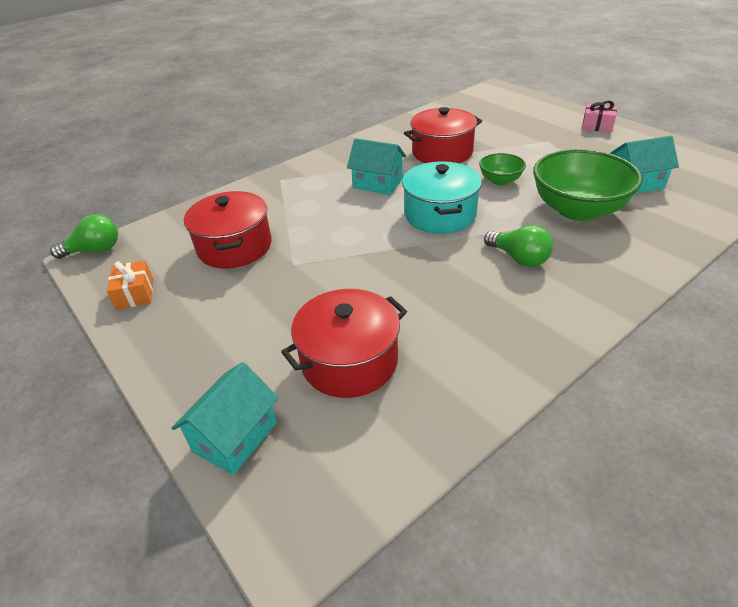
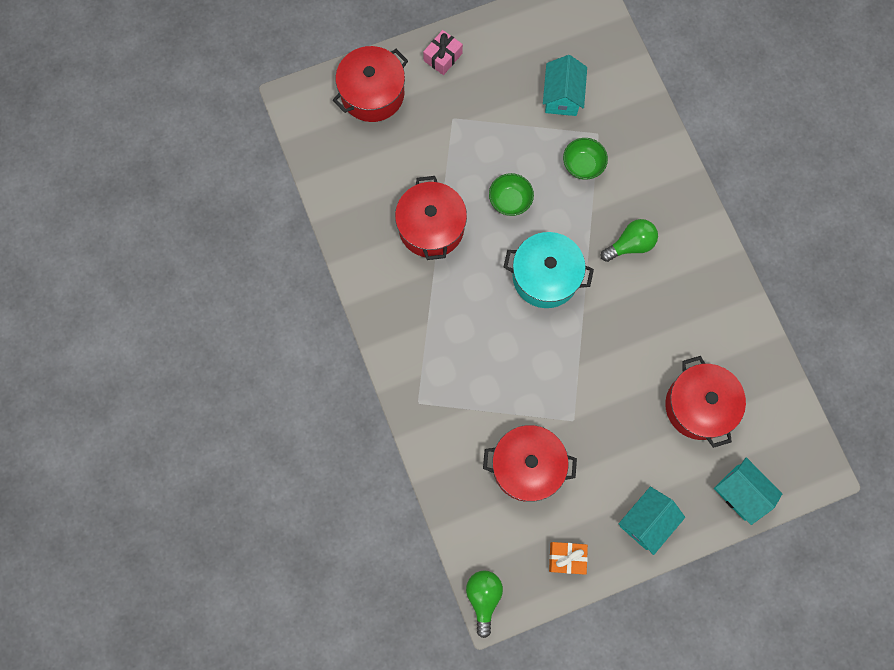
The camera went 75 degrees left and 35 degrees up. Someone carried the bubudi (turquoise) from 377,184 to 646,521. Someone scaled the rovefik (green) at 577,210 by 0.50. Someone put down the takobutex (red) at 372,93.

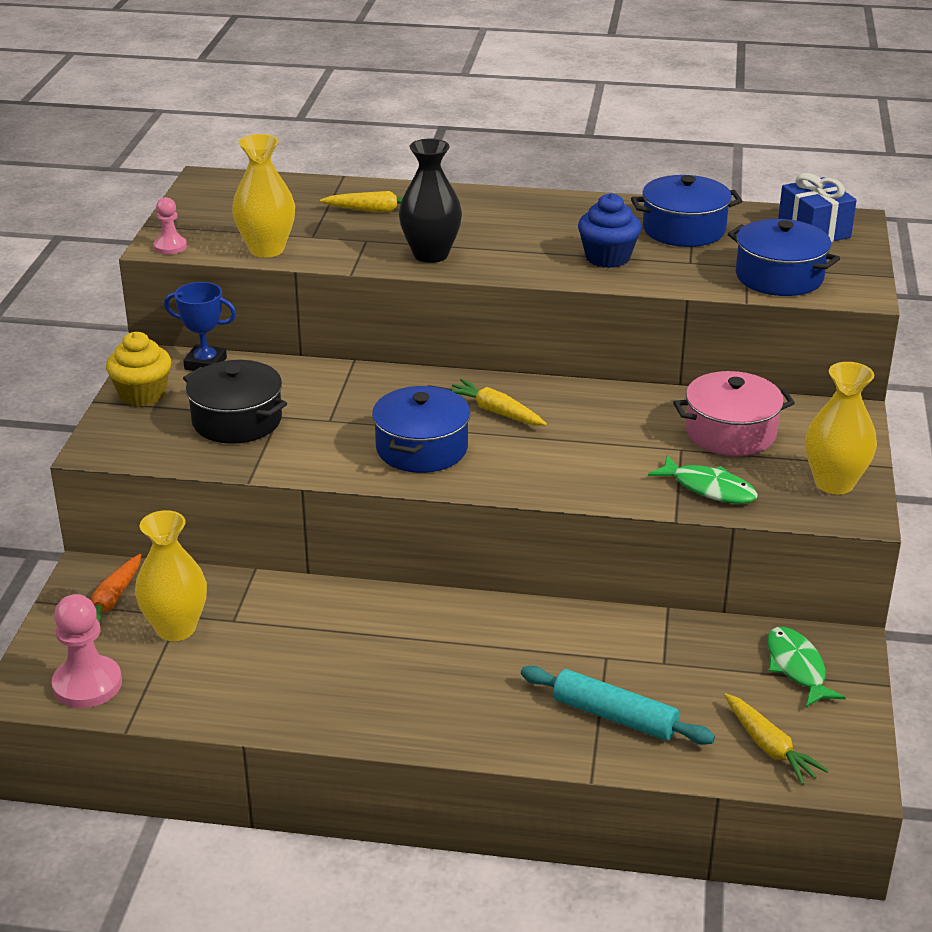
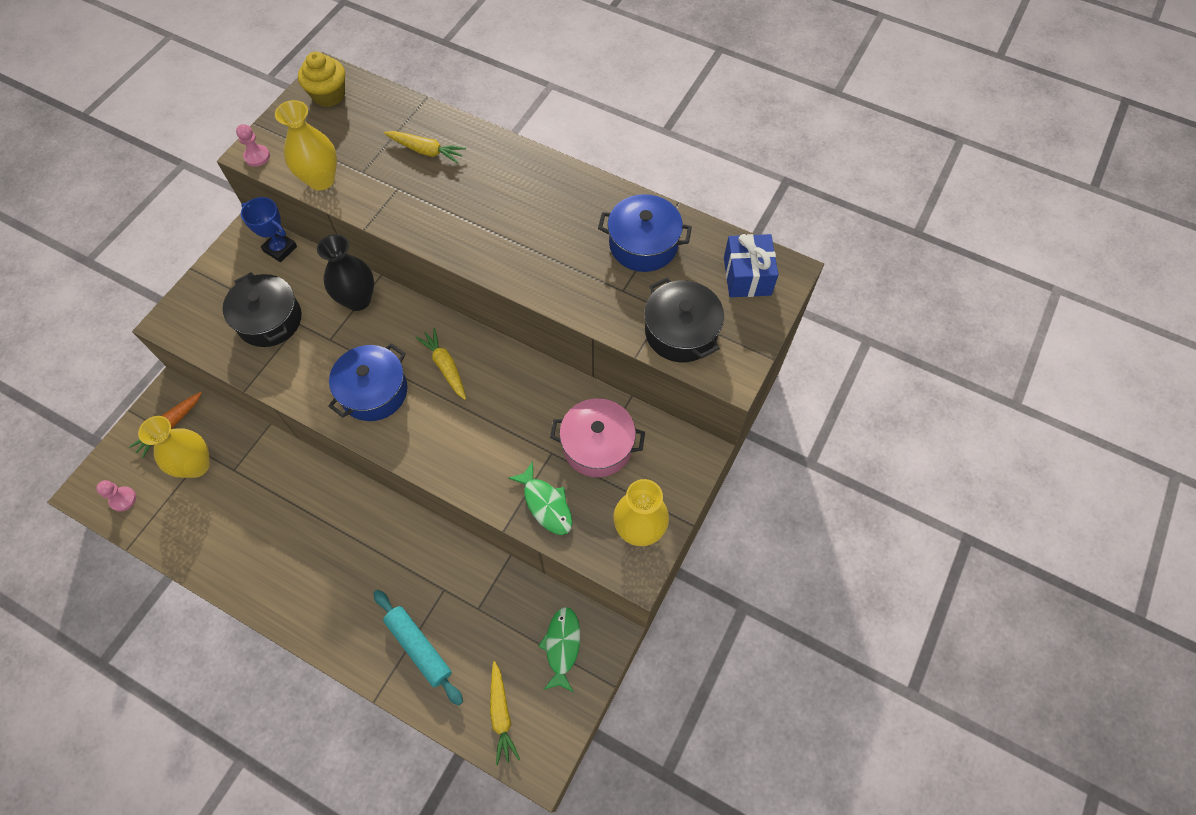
The camera went 20 degrees right and 30 degrees up. Someone carried the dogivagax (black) from 430,254 to 358,300. Someone took away the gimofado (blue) at 607,258. Someone repainted the takobutex (blue) at 779,277, which became the takobutex (black) at 681,332. Someone carried the gimofado (yellow) from 142,394 to 329,95. Someone scaled the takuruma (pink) at 87,684 by 0.57.

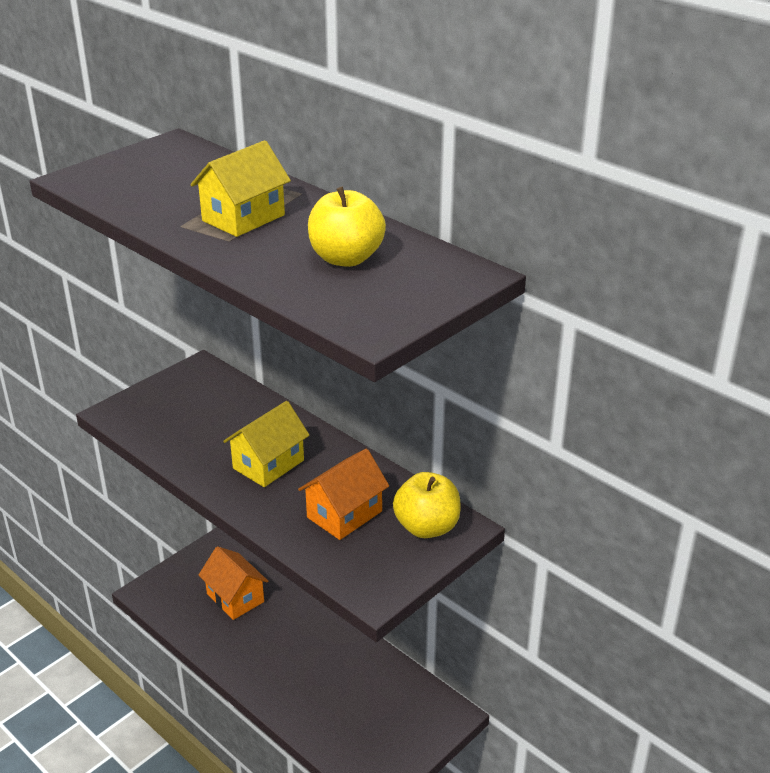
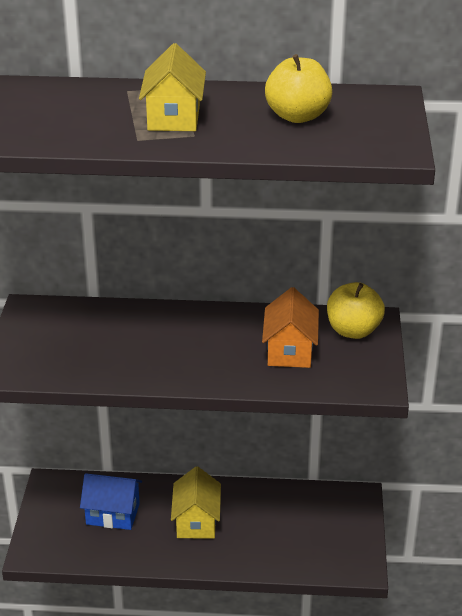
The camera went 40 degrees left and 0 degrees up. Someone carried the bubudi (yellow) from 268,464 to 196,521. Someone repainted the bubudi (orange) at 235,598, which became the bubudi (blue) at 113,514.

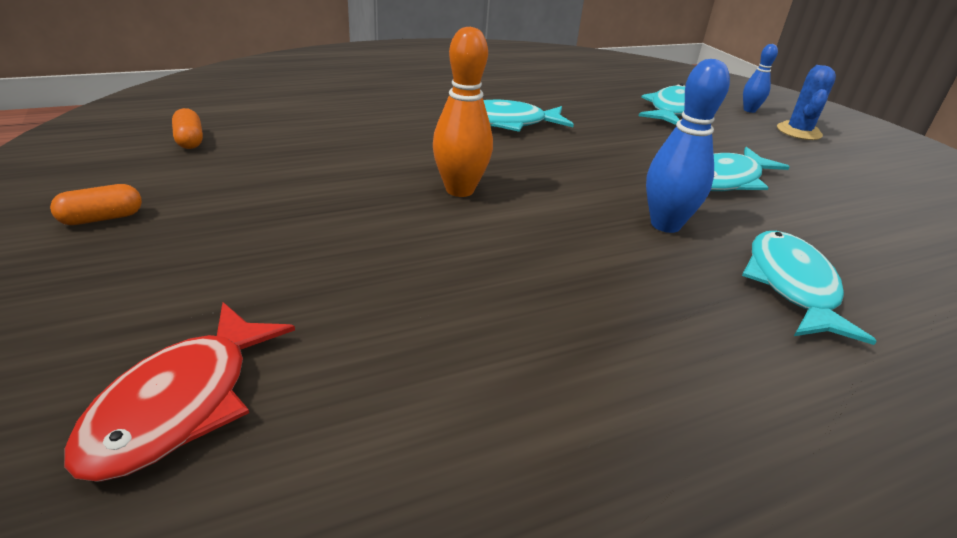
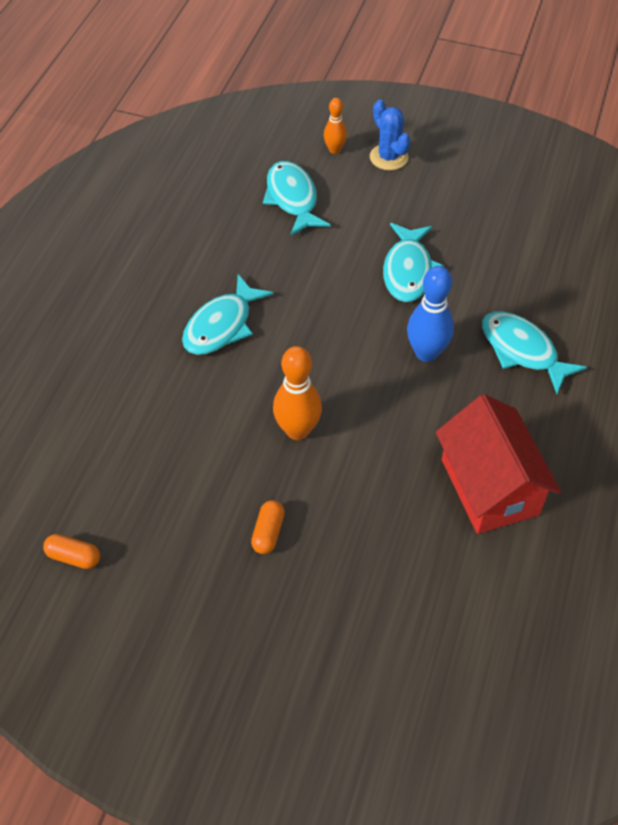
The camera went 45 degrees left and 20 degrees up. Someone repainted the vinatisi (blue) at 749,110, which became the vinatisi (orange) at 334,150. Someone carried the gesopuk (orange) from 102,218 to 268,532. Someone took away the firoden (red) at 180,404. Someone put down the bubudi (red) at 489,487.

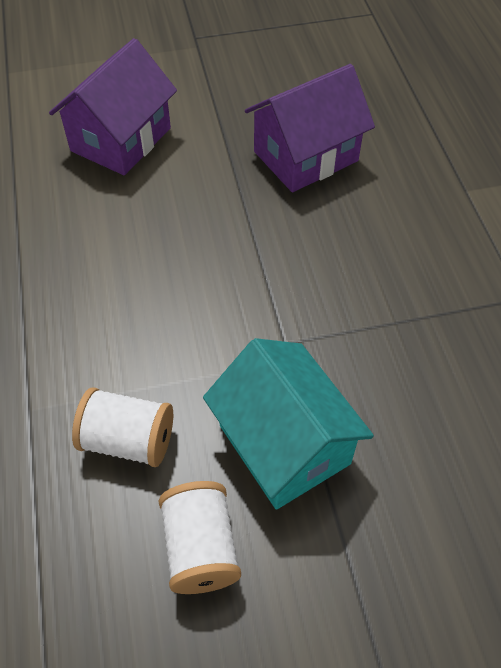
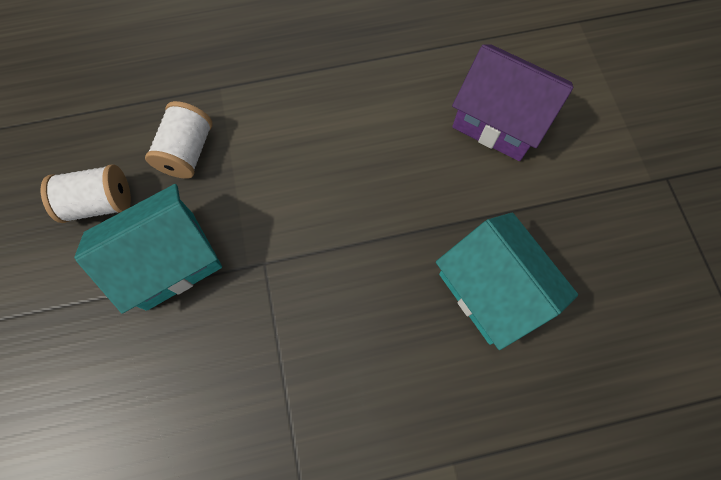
The camera went 90 degrees right and 15 degrees up. Someone repainted the bubudi (purple) at 305,156, which became the bubudi (turquoise) at 491,289.

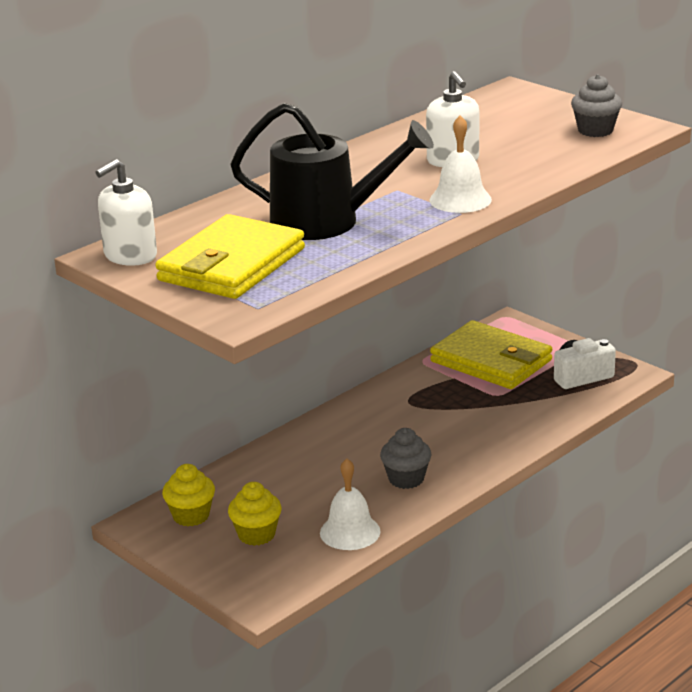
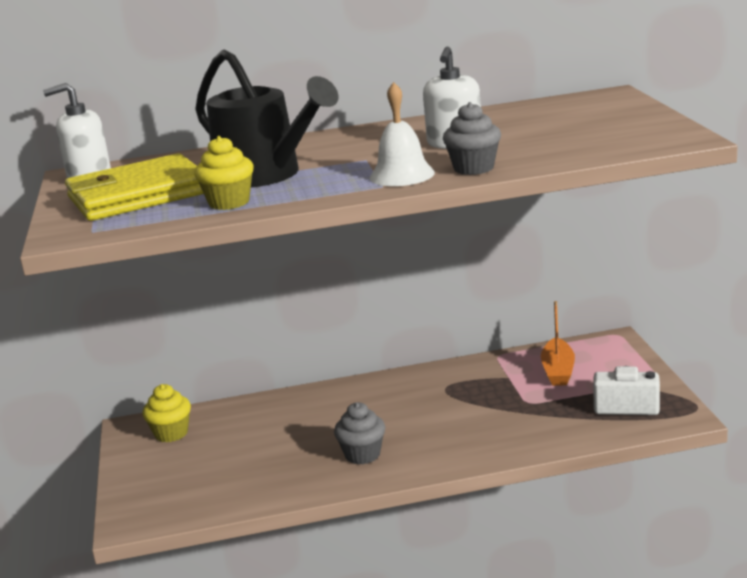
The camera went 35 degrees right and 5 degrees down. Someone carried the gimofado (grey) from 595,130 to 474,168. Someone swapped the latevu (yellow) at 491,361 for the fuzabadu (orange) at 558,371. Someone took away the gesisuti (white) at 350,532. Someone carried the gimofado (yellow) from 256,535 to 229,202.

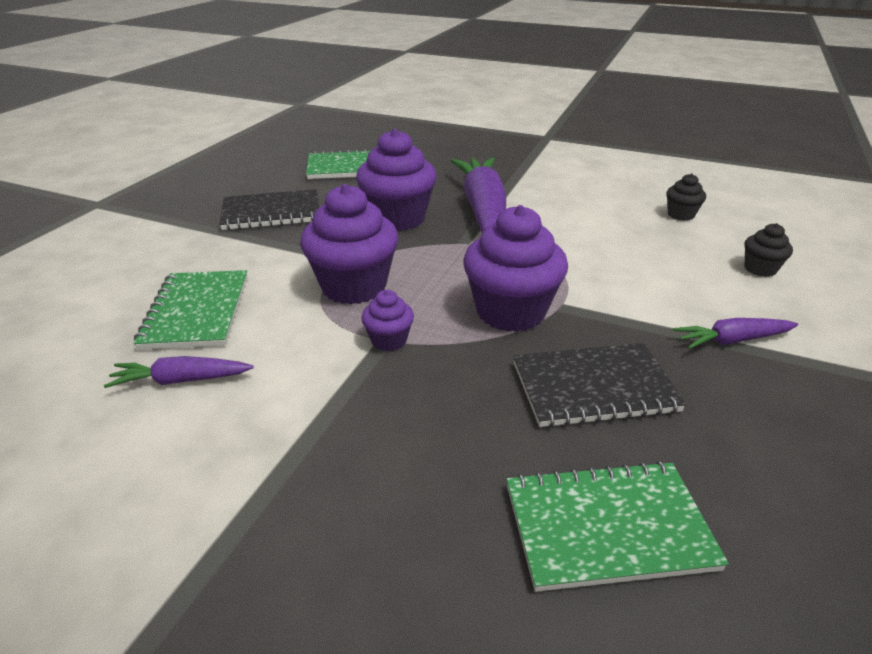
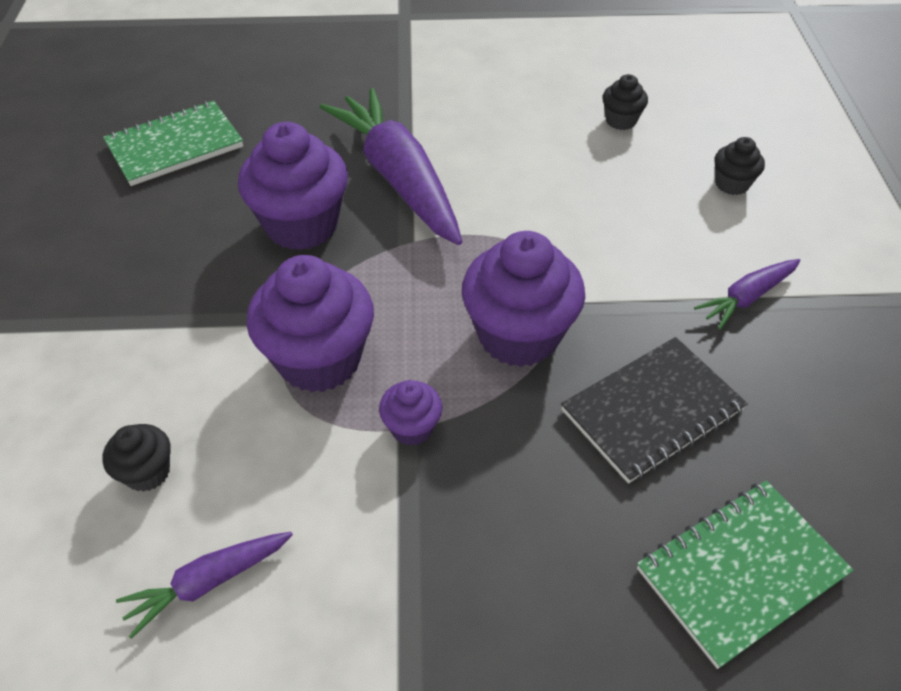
The camera went 25 degrees left and 15 degrees up. Someone took away the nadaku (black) at 271,213. Someone swapped the nadaku (green) at 197,311 for the gimofado (black) at 147,472.

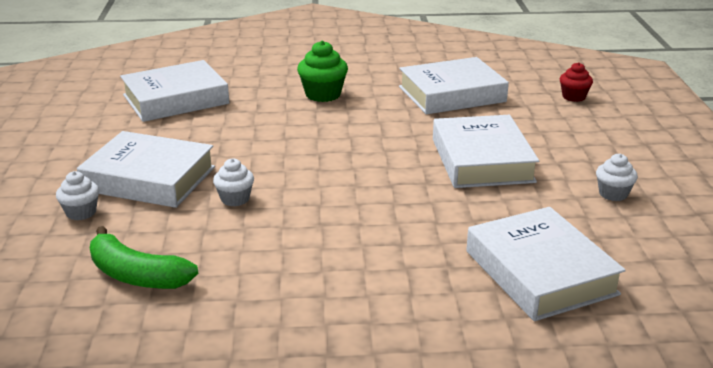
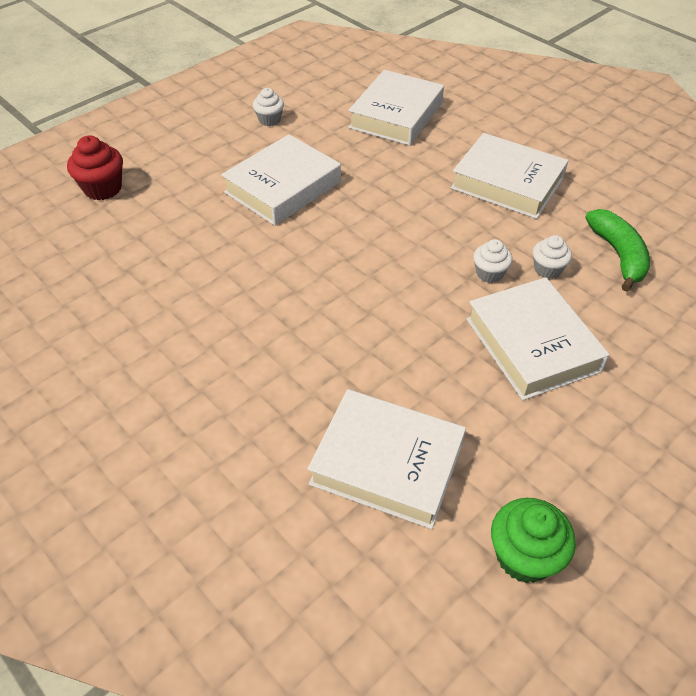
The camera went 130 degrees left and 20 degrees up. Someone carried the gimofado (green) from 323,94 to 524,556. Someone carried the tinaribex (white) from 451,94 to 507,183. Someone scaled the gimofado (red) at 573,97 by 1.55. Someone carried the gimofado (white) from 81,212 to 547,269.

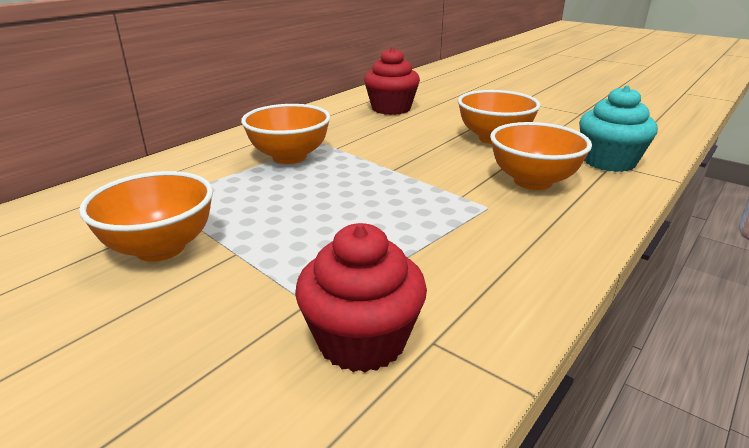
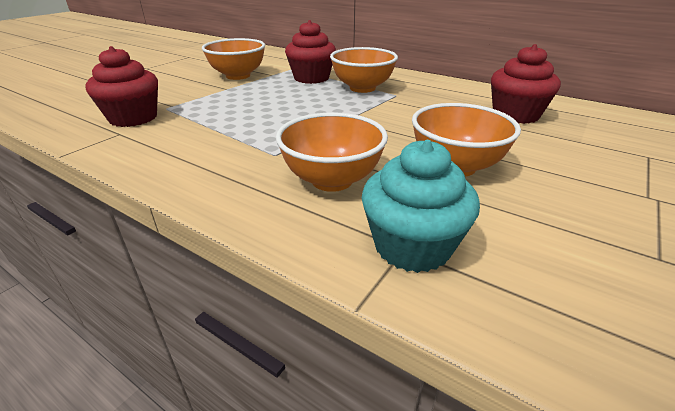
The camera went 85 degrees right and 5 degrees up. Someone put down the gimofado (red) at 311,78.

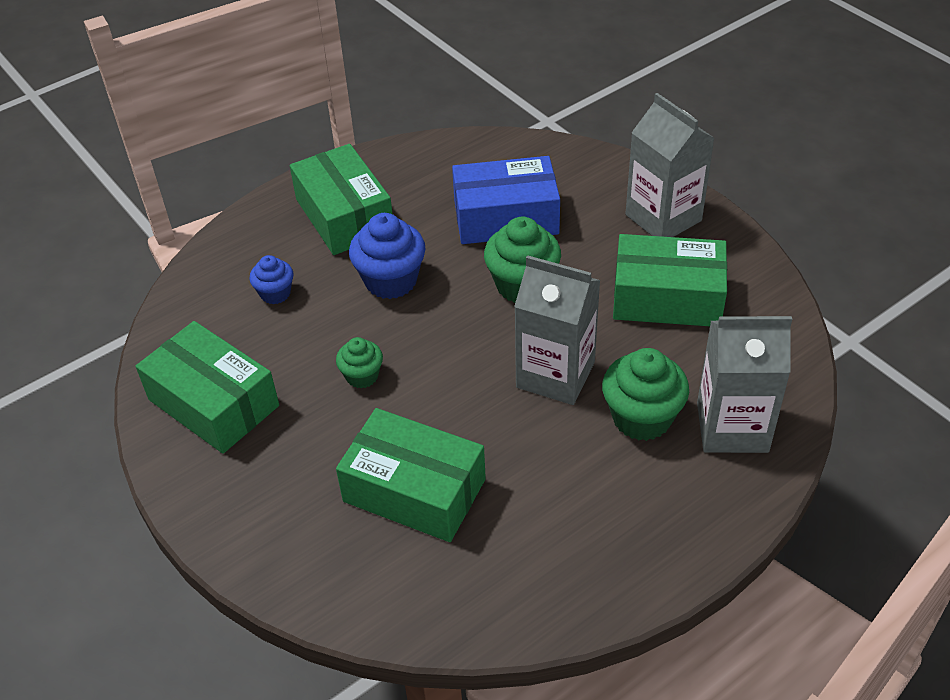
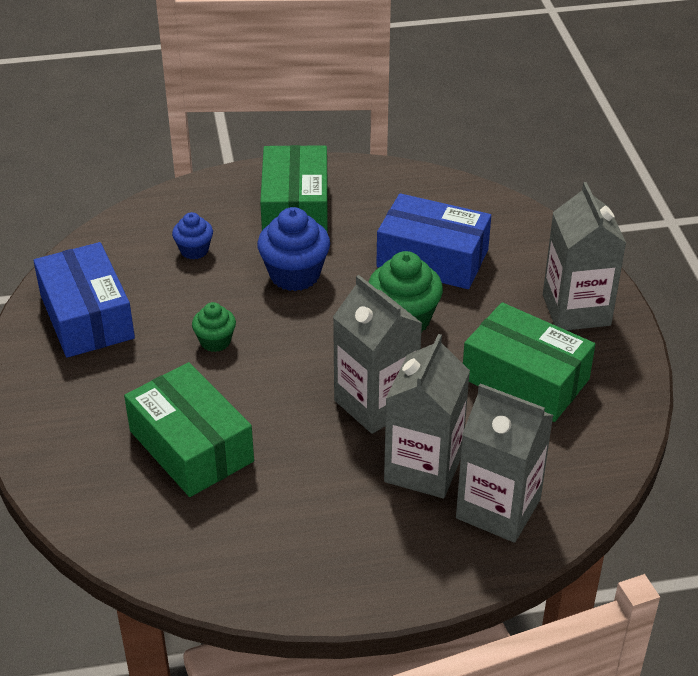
The camera went 25 degrees right and 5 degrees down. Someone repainted the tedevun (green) at 213,402, which became the tedevun (blue) at 87,316. Someone swapped the gimofado (green) at 641,418 for the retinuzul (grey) at 423,468.

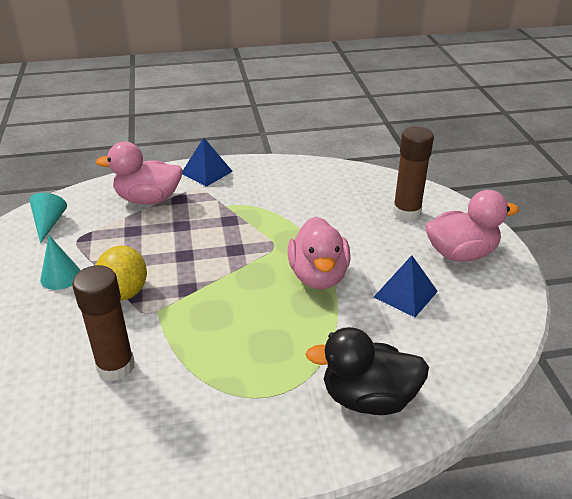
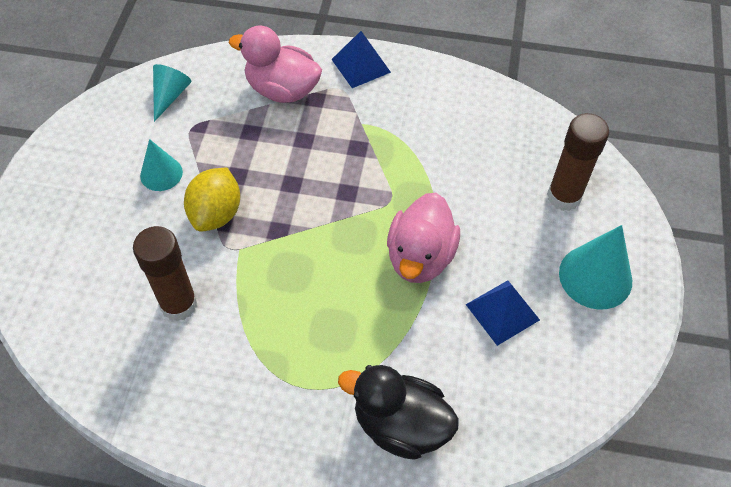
The camera went 20 degrees right and 20 degrees up. Someone swapped the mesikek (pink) at 461,253 for the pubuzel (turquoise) at 595,276.

